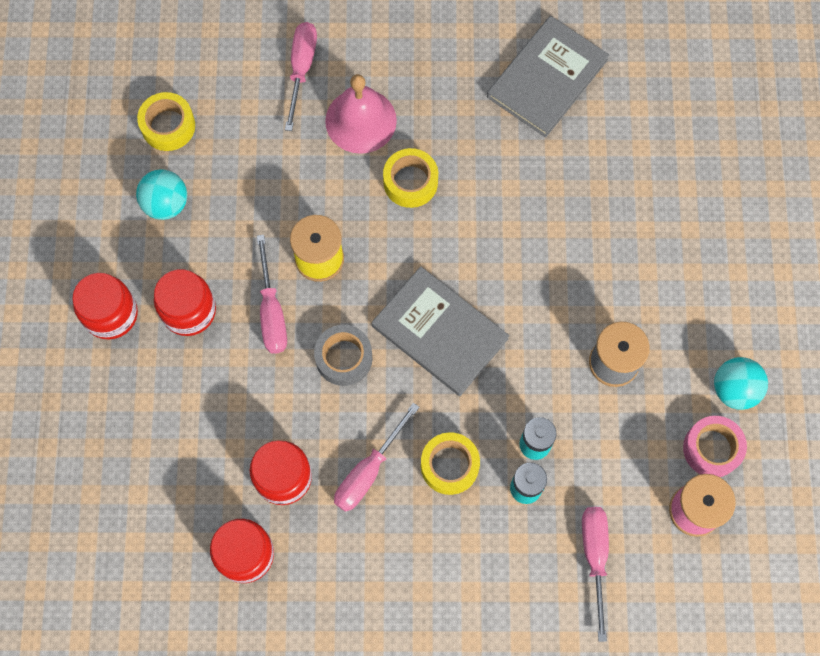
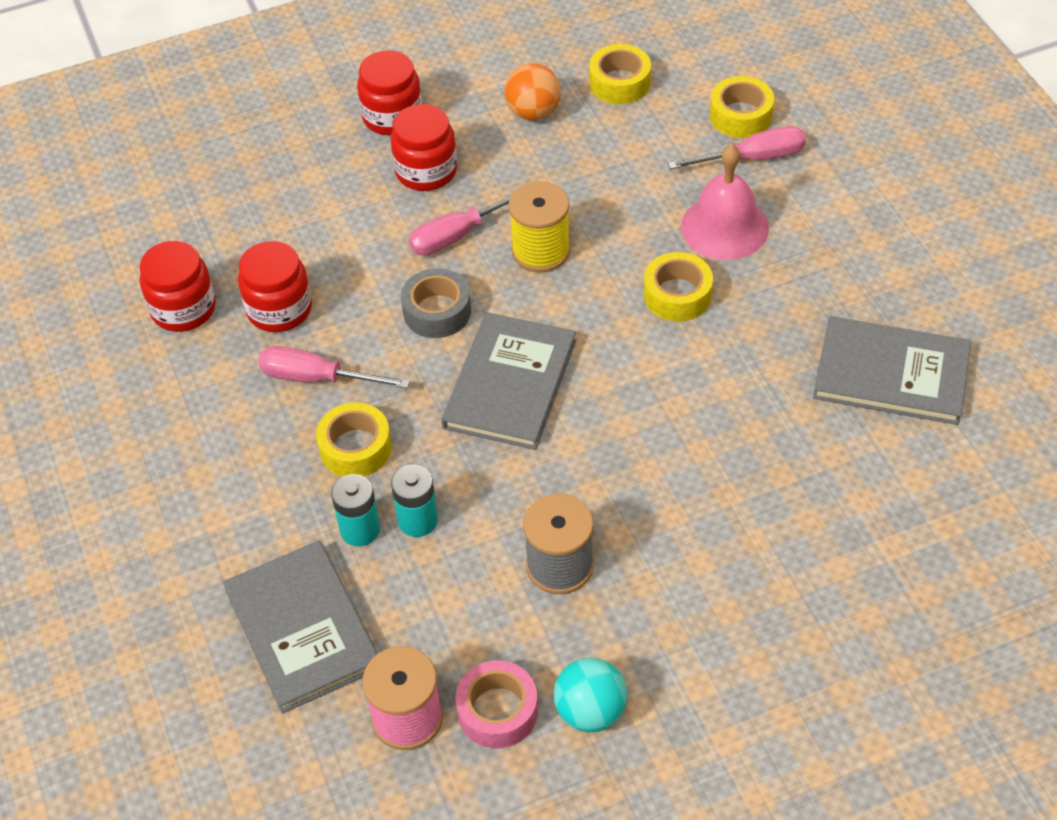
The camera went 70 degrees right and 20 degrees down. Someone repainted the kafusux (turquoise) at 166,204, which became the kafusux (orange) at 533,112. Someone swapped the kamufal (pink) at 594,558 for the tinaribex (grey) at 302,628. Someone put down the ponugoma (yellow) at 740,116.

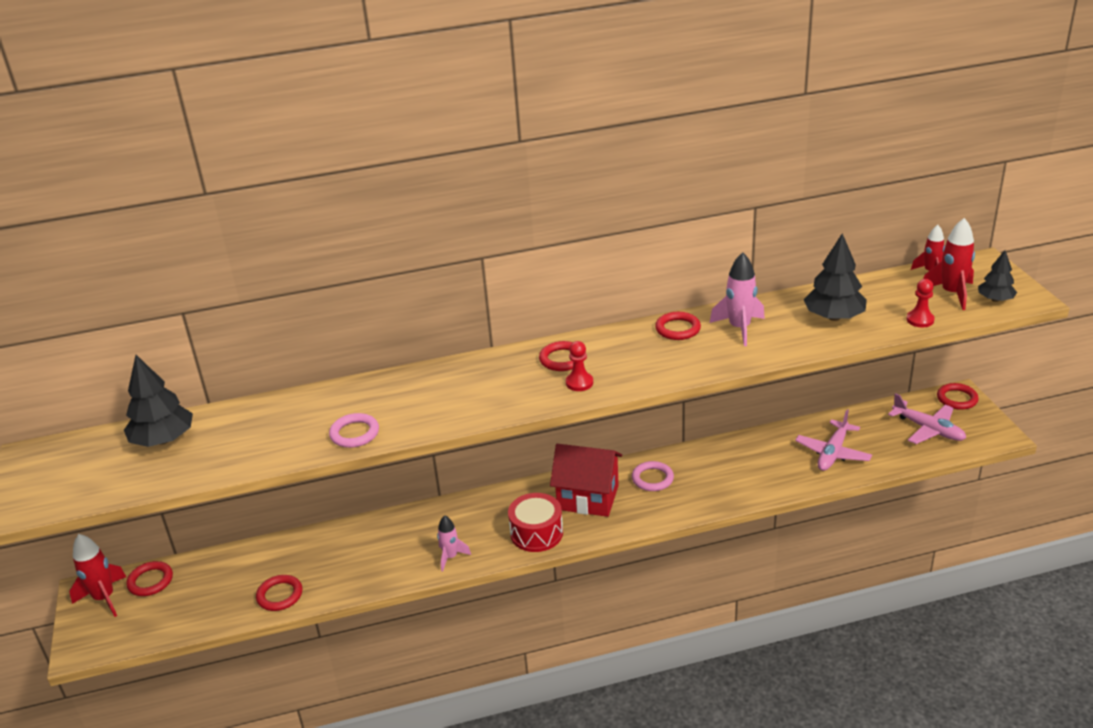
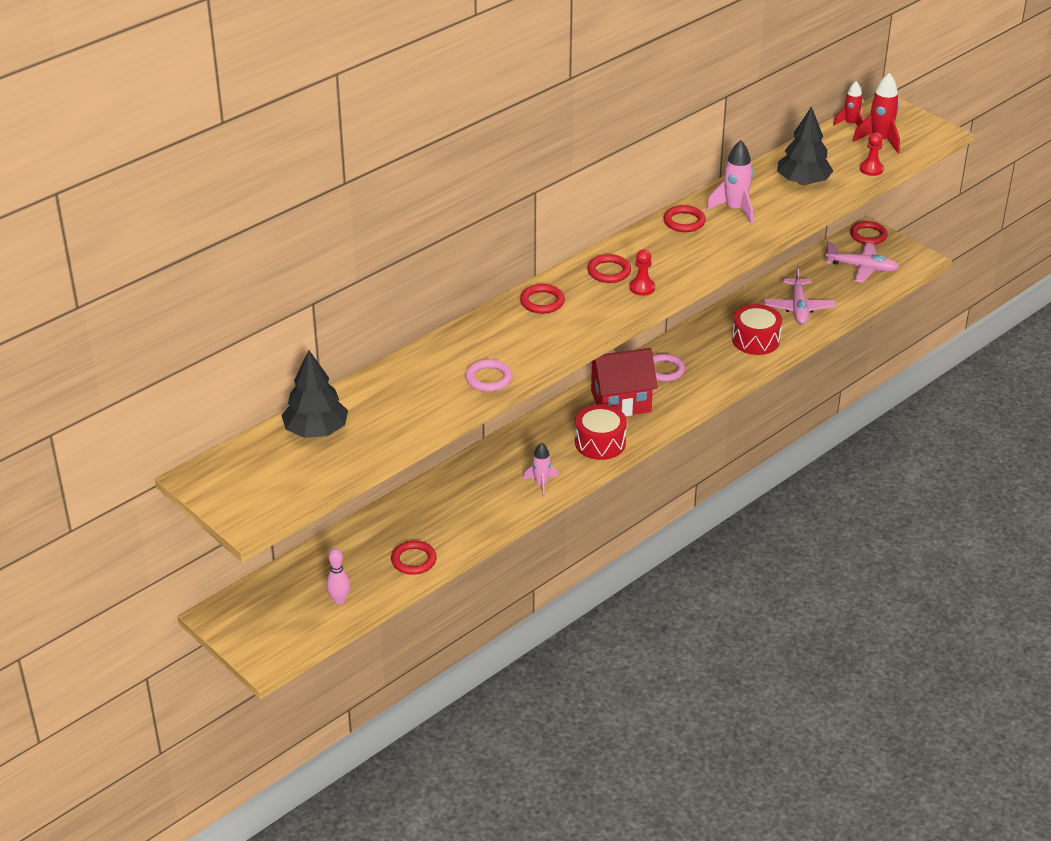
The camera went 30 degrees left and 5 degrees up. Someone took away the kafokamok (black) at 995,299. Someone took away the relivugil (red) at 104,598. Someone carried the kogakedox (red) from 150,581 to 542,302. Someone put down the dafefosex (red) at 755,340. Someone put down the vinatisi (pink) at 339,600.

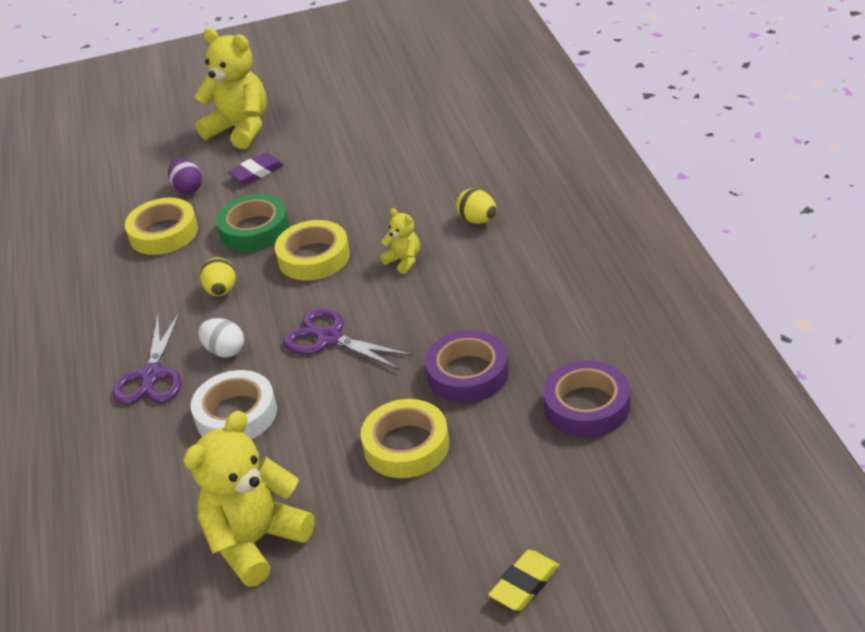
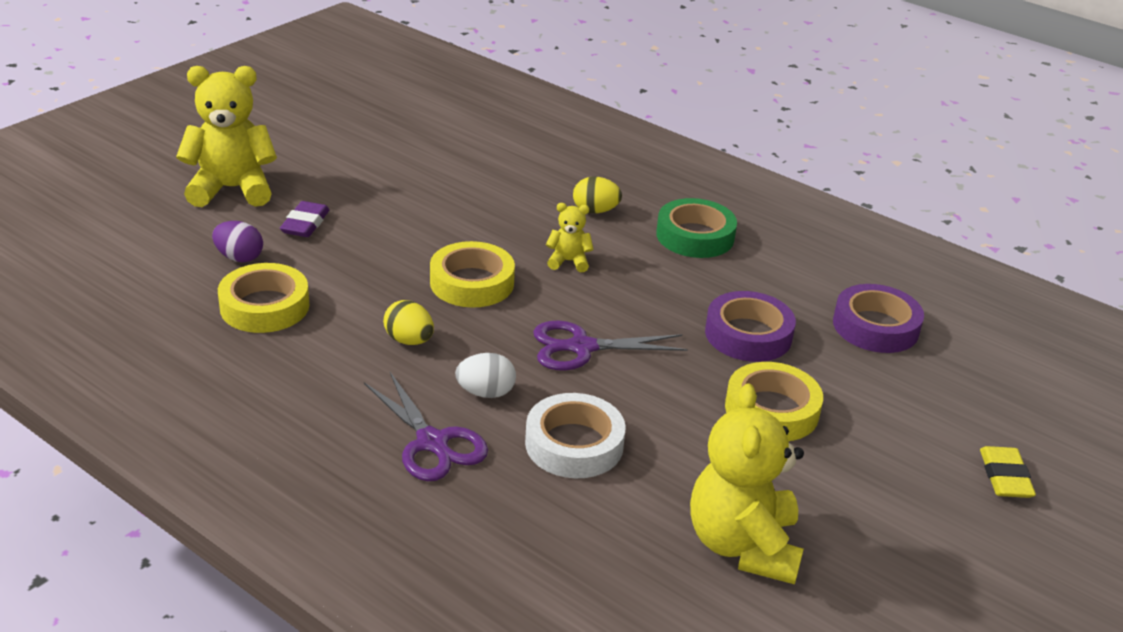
The camera went 45 degrees left and 5 degrees down. Someone carried the ponugoma (green) from 254,229 to 695,236.

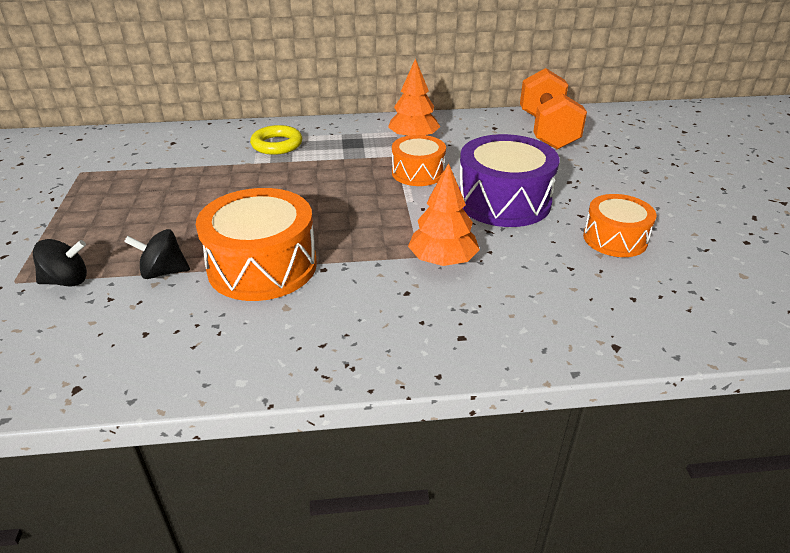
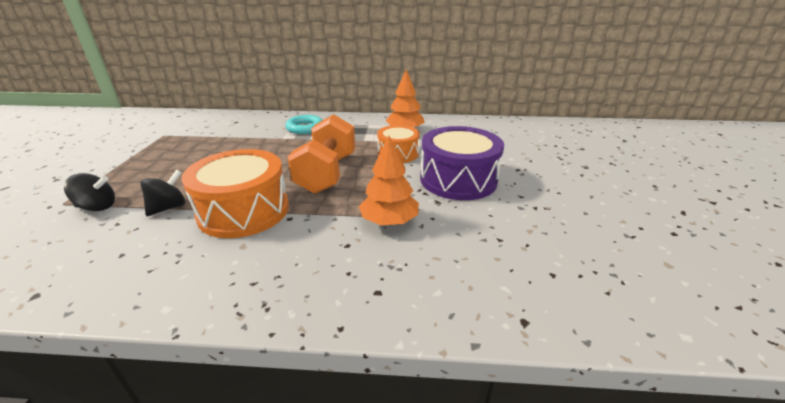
The camera went 10 degrees right and 5 degrees down. Someone carried the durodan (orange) from 547,131 to 327,173. Someone repainted the kogakedox (yellow) at 277,144, which became the kogakedox (turquoise) at 305,128. Someone took away the dafefosex (orange) at 615,239. Someone rotated the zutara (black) at 163,272 by 120 degrees clockwise.

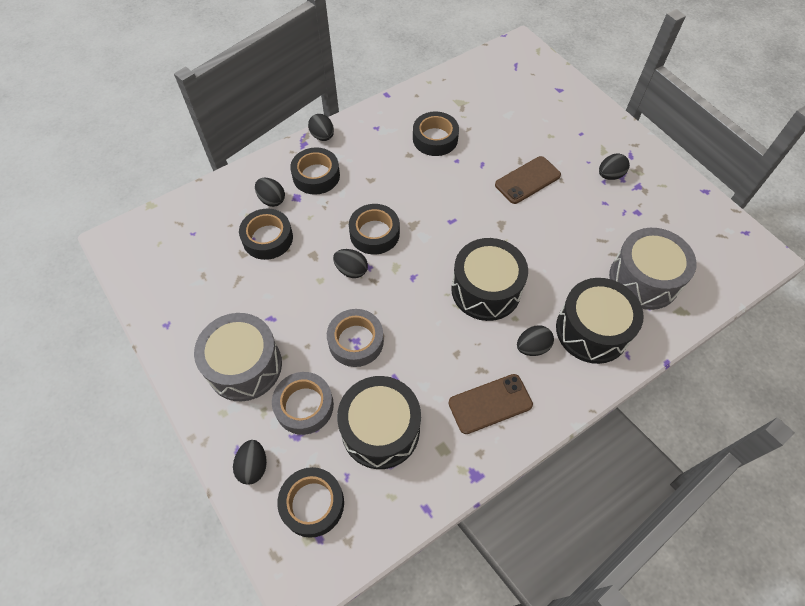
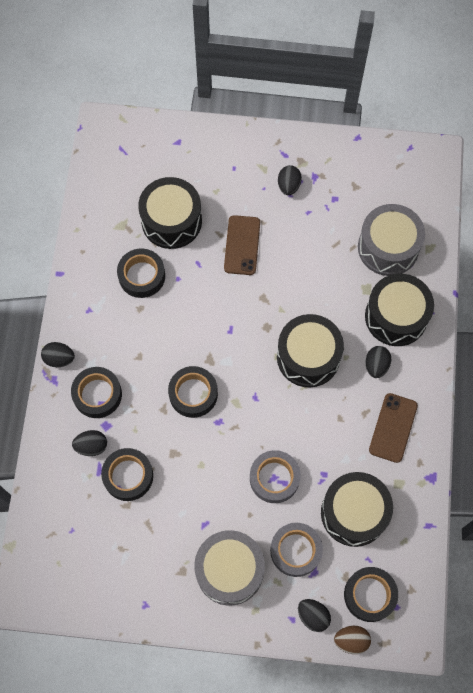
The camera went 50 degrees left and 10 degrees up. Someone took away the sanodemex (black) at 351,270. Someone put down the dafefosex (black) at 171,221. Someone put down the sanodemex (brown) at 351,640.

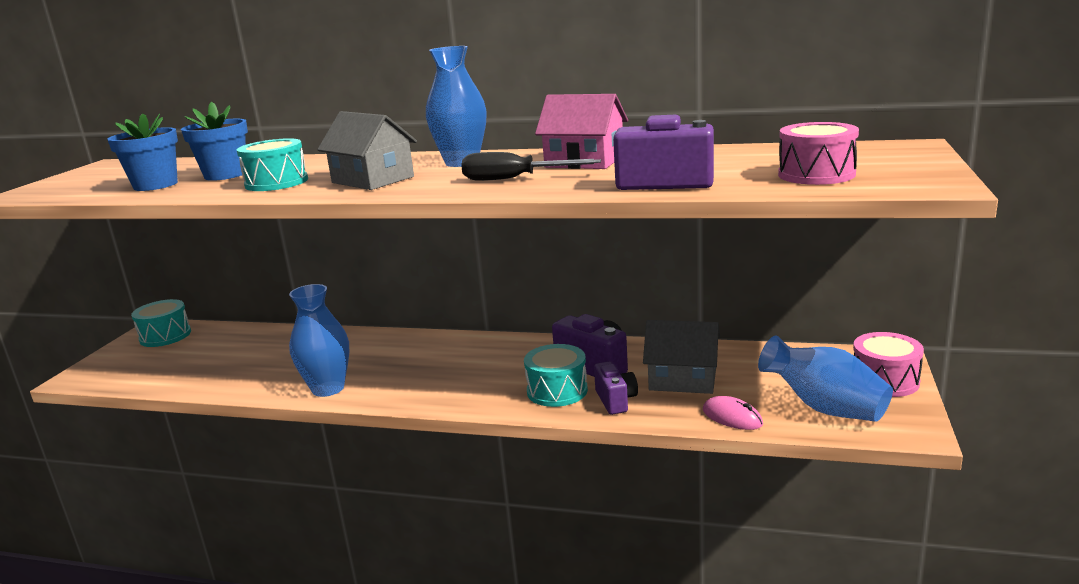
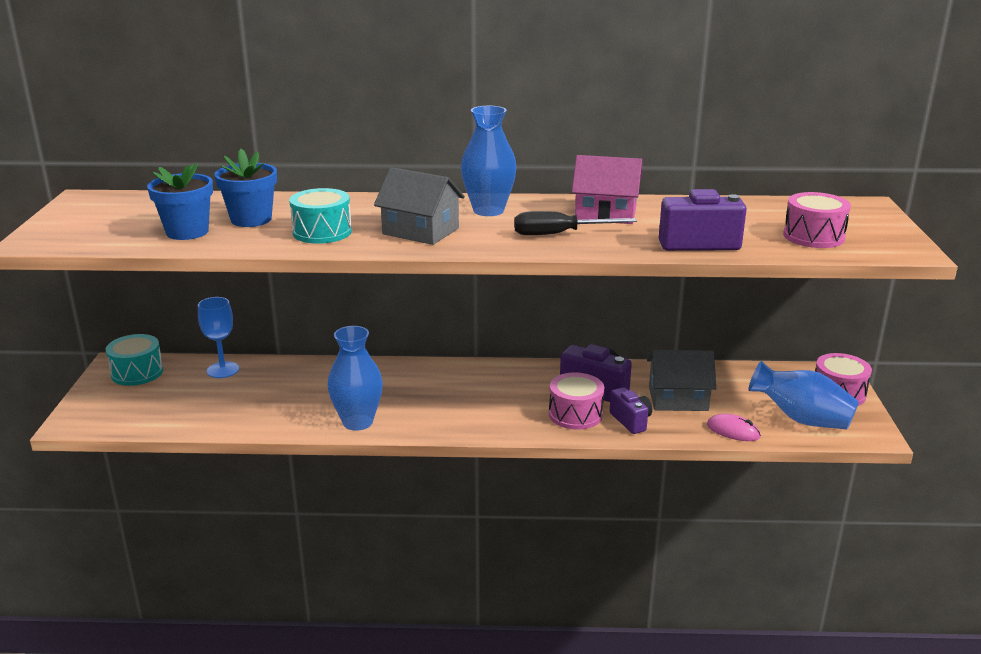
The camera went 15 degrees left and 5 degrees up. Someone repainted the dafefosex (turquoise) at 557,391, which became the dafefosex (pink) at 575,414. Someone put down the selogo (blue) at 223,370.

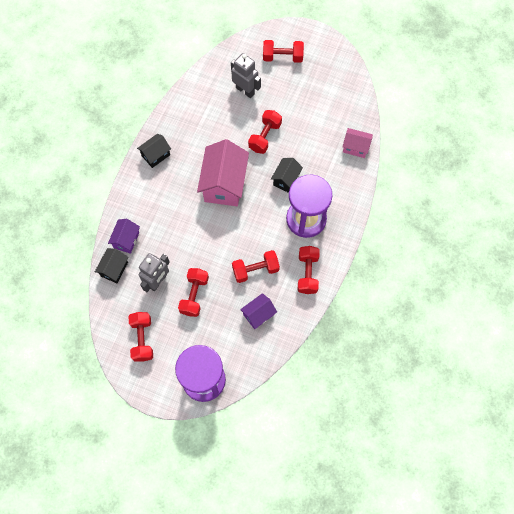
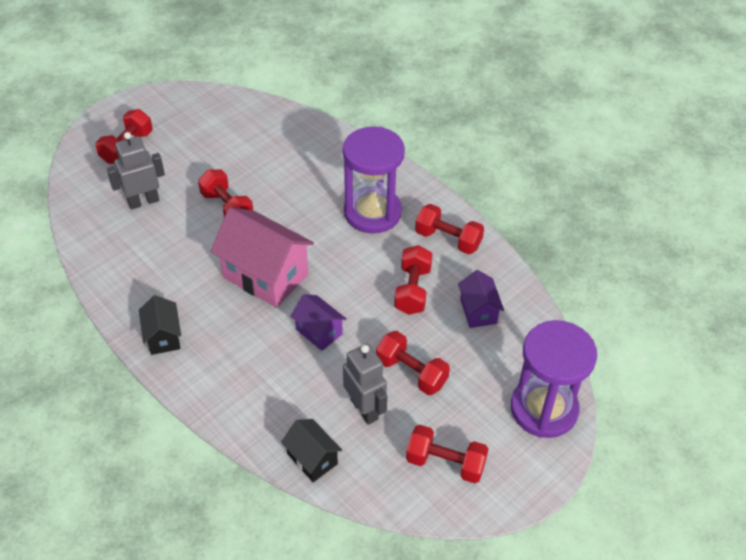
The camera went 65 degrees left and 20 degrees down. Someone took away the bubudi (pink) at 355,147. Someone took away the bubudi (black) at 286,179. Someone carried the bubudi (purple) from 126,240 to 319,331.

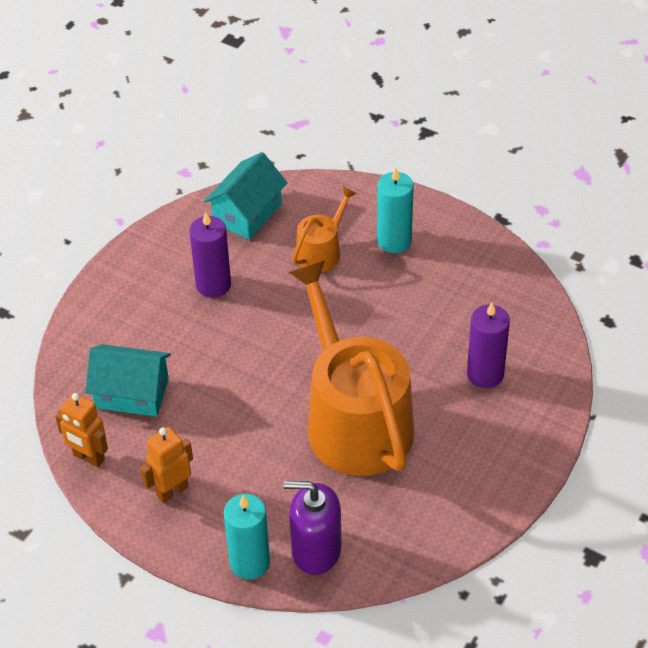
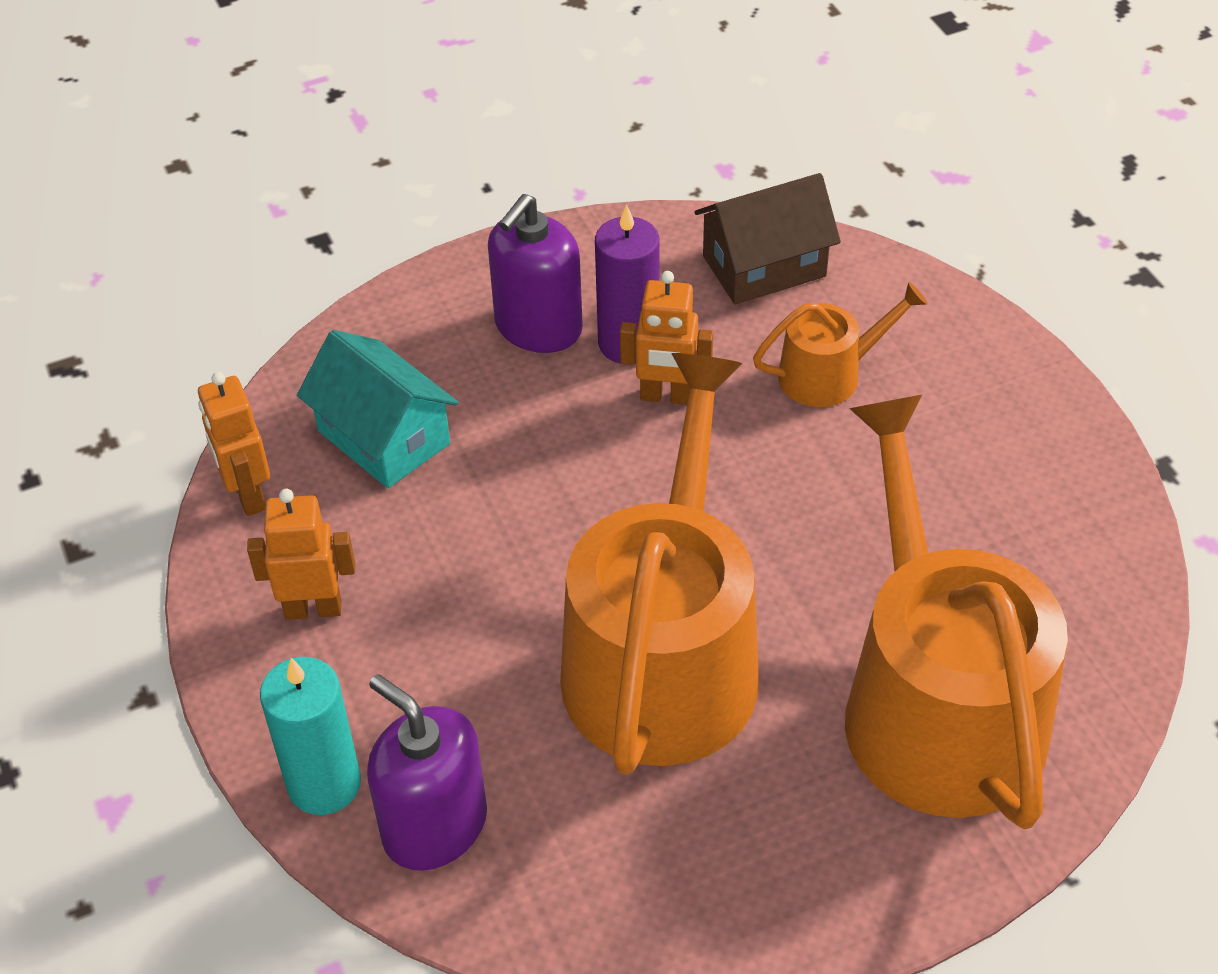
The camera went 35 degrees right and 0 degrees up. Someone repainted the bubudi (turquoise) at 247,213, which became the bubudi (brown) at 764,266. Someone took away the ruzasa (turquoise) at 394,241. Someone swapped the ruzasa (purple) at 485,374 for the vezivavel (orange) at 935,701. Someone put down the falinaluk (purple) at 538,327. Someone put down the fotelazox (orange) at 666,396.

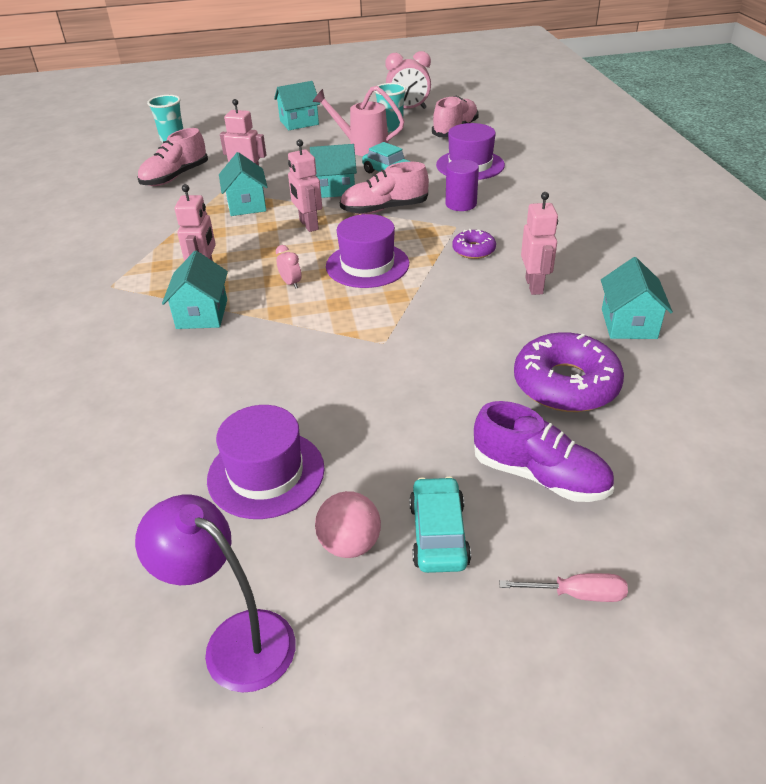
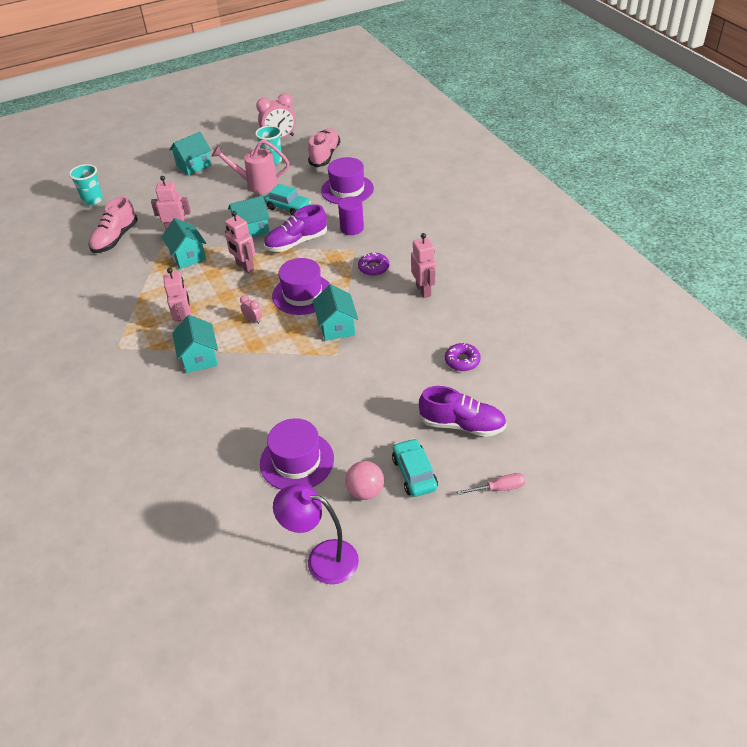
The camera went 15 degrees left and 5 degrees up. Someone repainted the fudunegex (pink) at 384,209, which became the fudunegex (purple) at 296,242. Someone carried the bubudi (turquoise) from 628,323 to 336,326. Someone scaled the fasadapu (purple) at 565,384 by 0.52.

